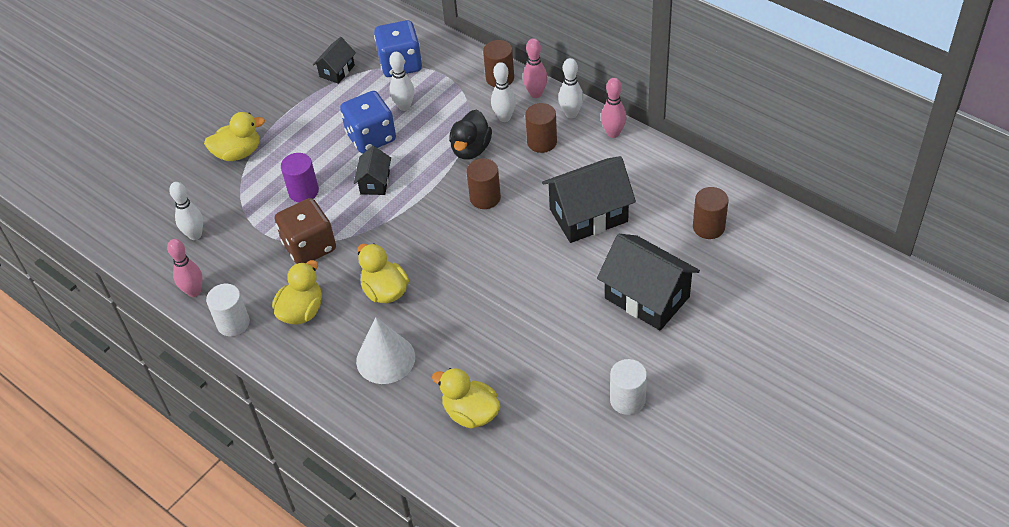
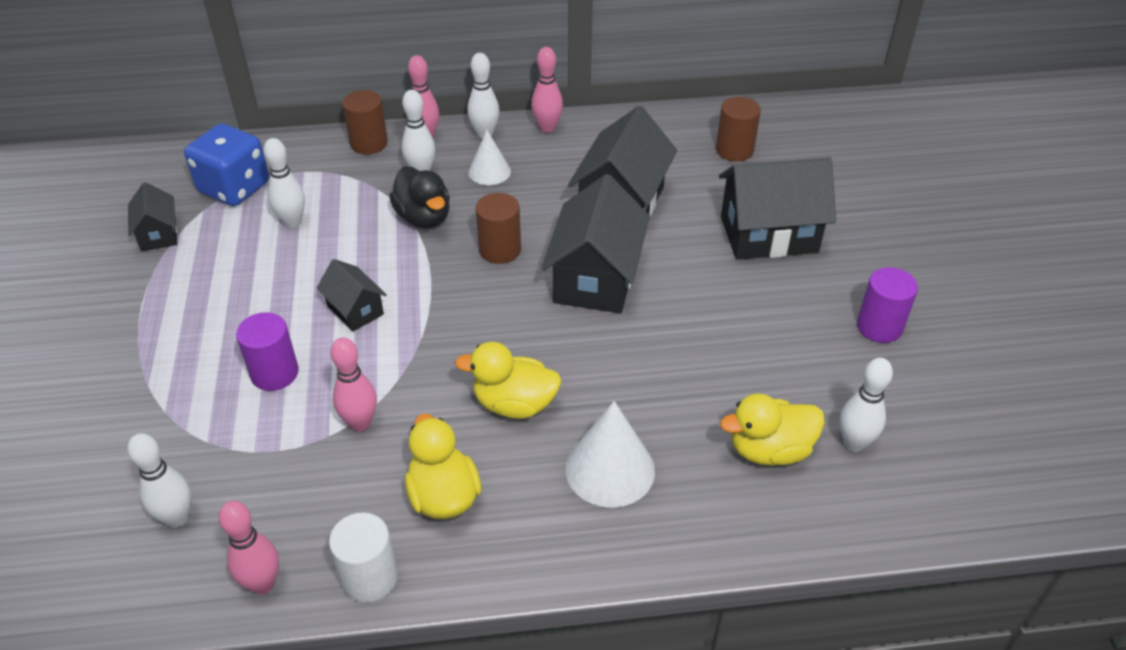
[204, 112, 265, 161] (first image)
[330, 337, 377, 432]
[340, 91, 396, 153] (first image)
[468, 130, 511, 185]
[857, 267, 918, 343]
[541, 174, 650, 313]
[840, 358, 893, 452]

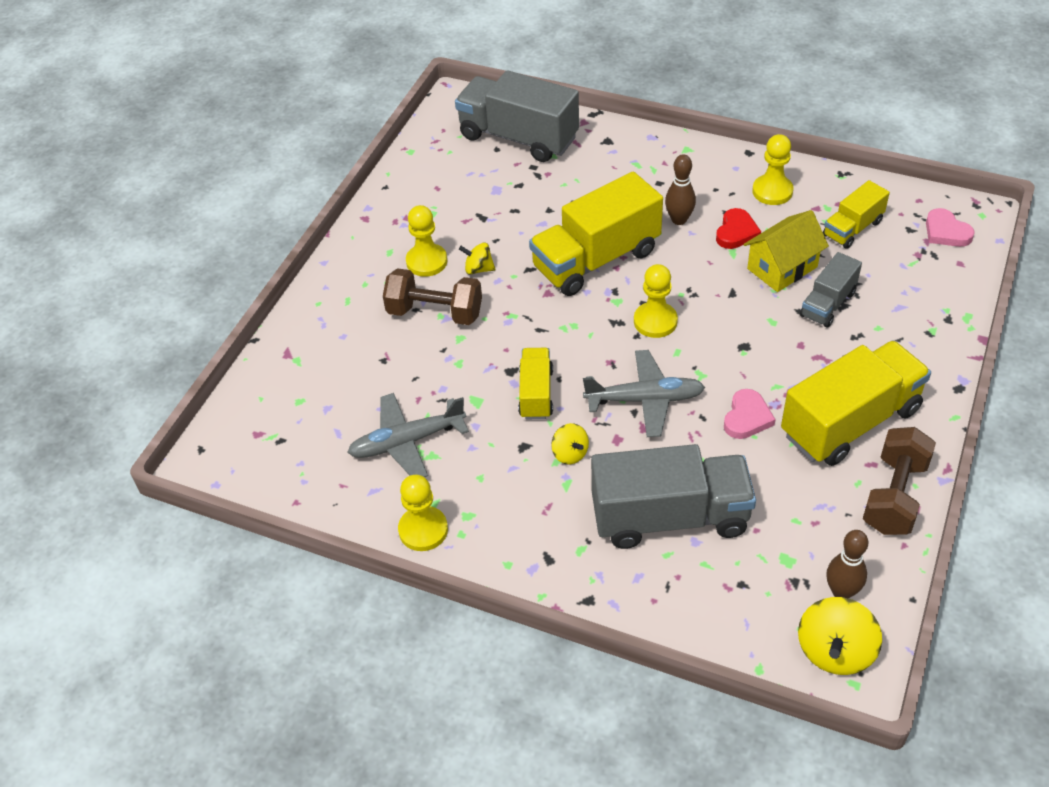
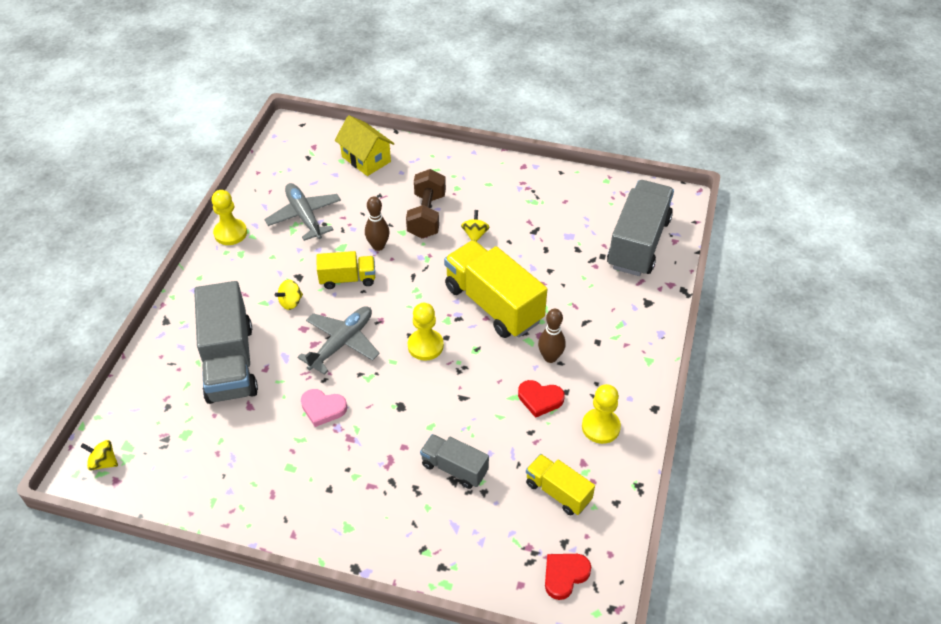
[406, 205, 447, 277] (first image)
[297, 306, 380, 375]
[335, 115, 394, 176]
[781, 340, 931, 466] (first image)
[81, 440, 118, 471]
[365, 196, 390, 251]
[863, 427, 936, 535] (first image)
[545, 554, 591, 600]

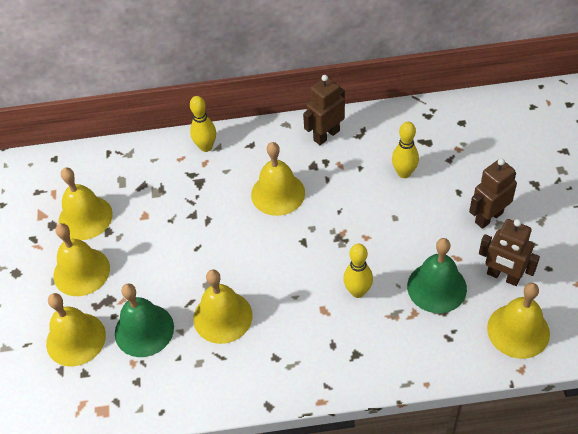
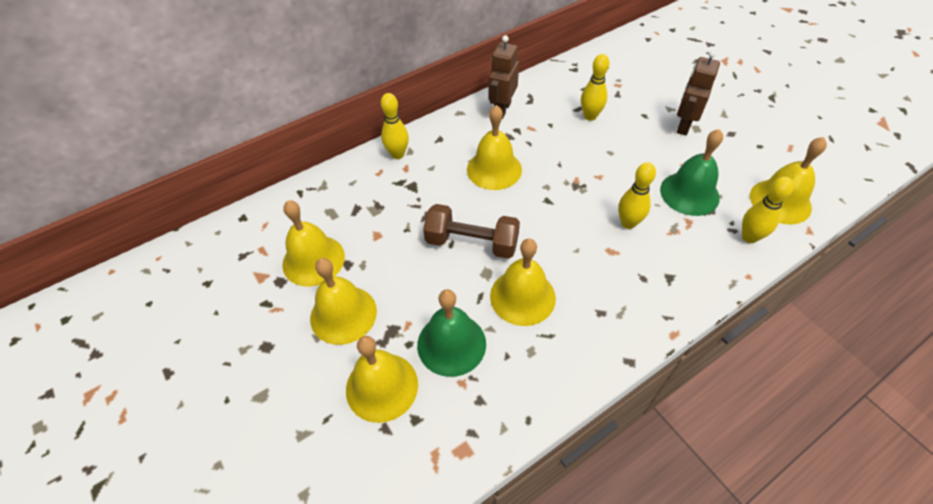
[479, 219, 540, 286] (first image)
[423, 204, 520, 259]
[742, 177, 794, 243]

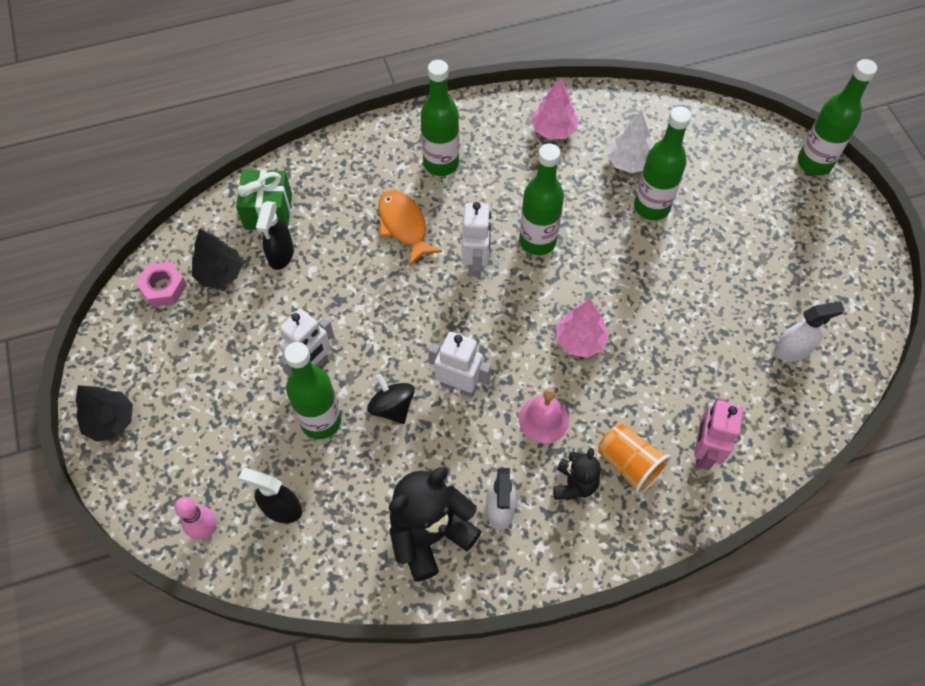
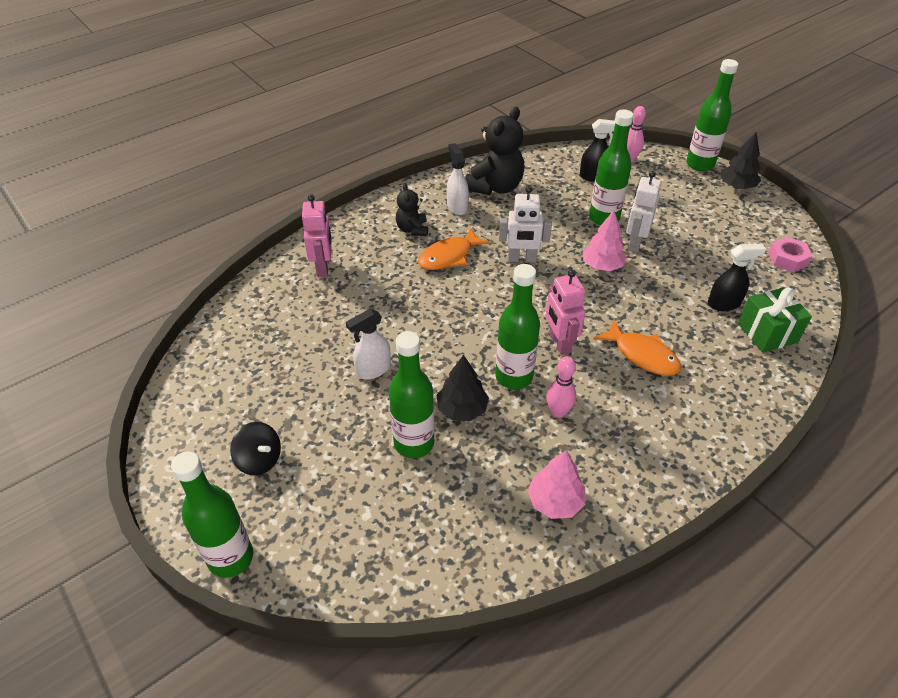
[437, 354, 489, 421]
[708, 244, 766, 311]
[230, 422, 281, 475]
[686, 59, 738, 171]
[545, 270, 585, 355]
[418, 227, 490, 270]
[583, 210, 627, 271]
[598, 424, 671, 495] (first image)
[607, 111, 652, 173] (first image)
[346, 309, 391, 380]
[546, 356, 576, 418]

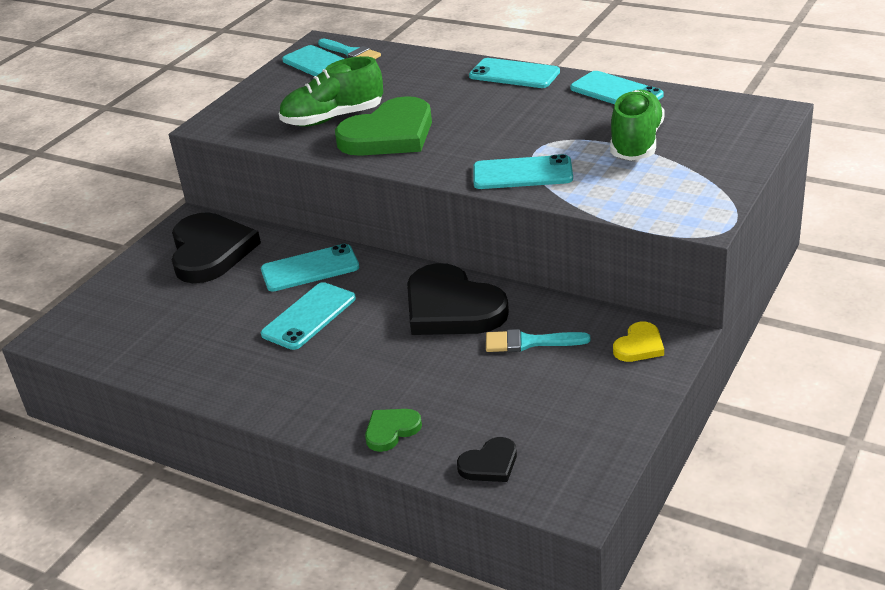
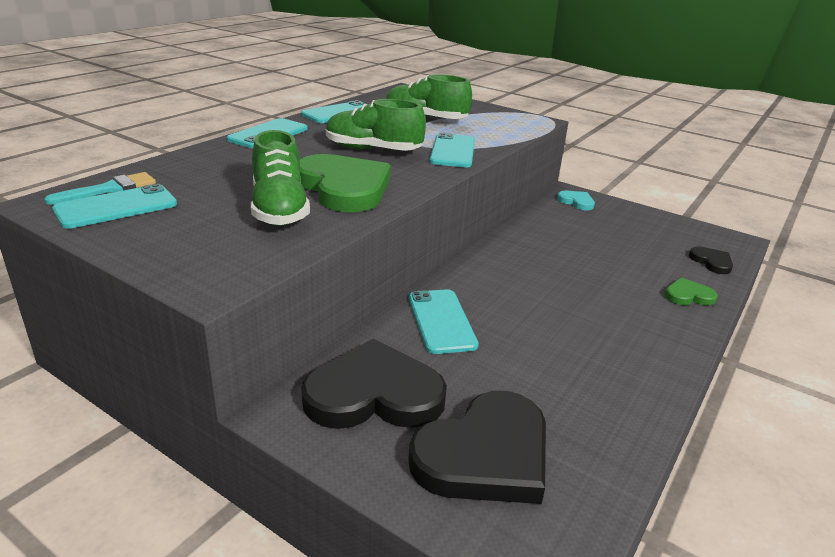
[261, 282, 356, 350] (first image)
[665, 278, 718, 306]
[408, 391, 546, 504]
[486, 329, 590, 352] (first image)
[557, 191, 595, 210]
[326, 99, 426, 151]

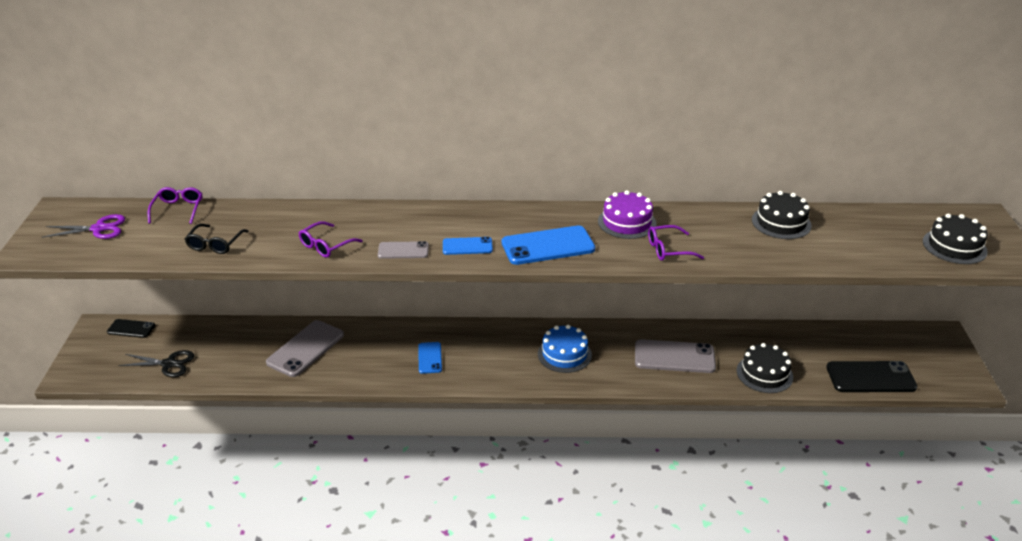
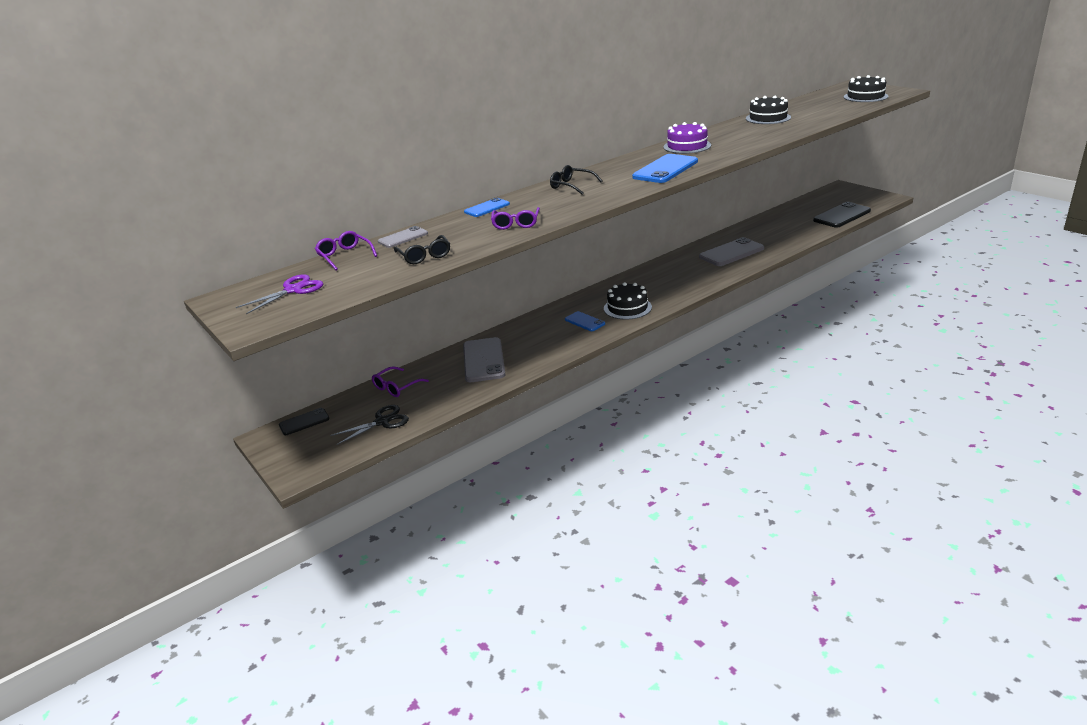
[378, 226, 428, 248]
[464, 198, 510, 217]
[538, 325, 592, 373] (first image)
[372, 366, 429, 397]
[604, 282, 652, 320]
[550, 165, 603, 195]

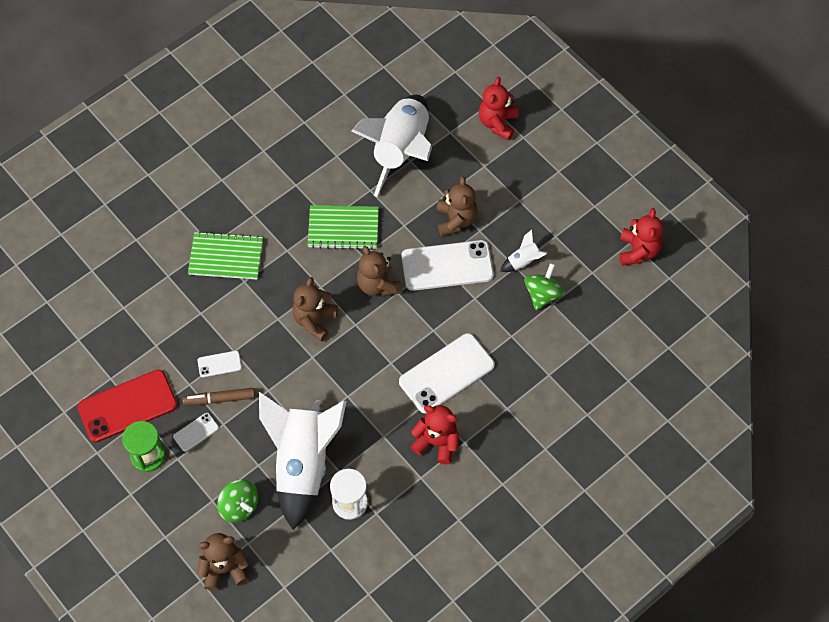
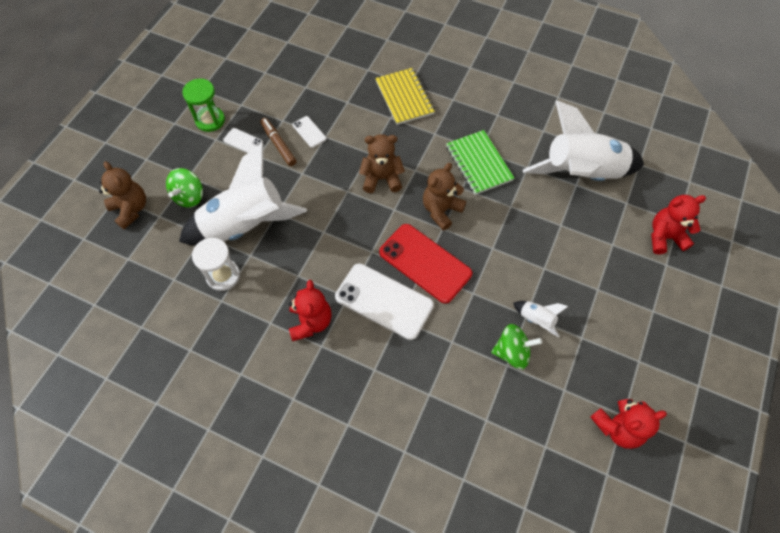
[379, 224, 472, 304]
[375, 68, 435, 125]
[401, 240, 494, 291] (first image)
[436, 176, 477, 237] (first image)

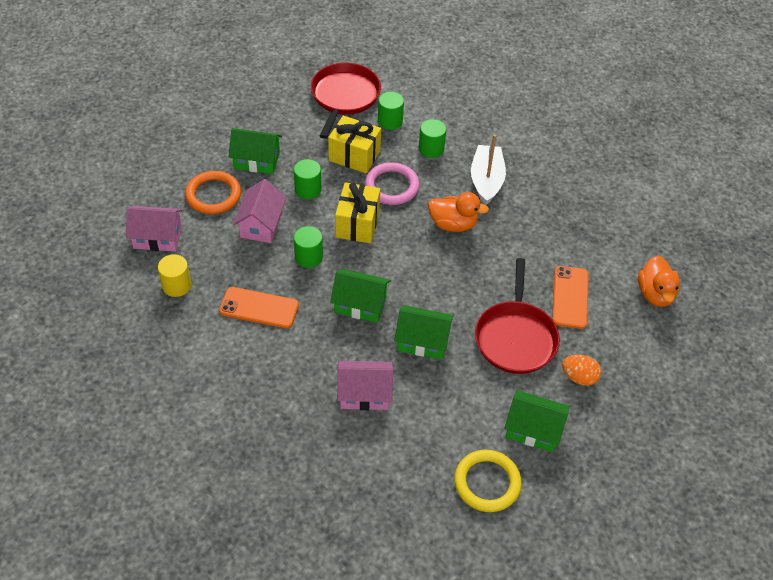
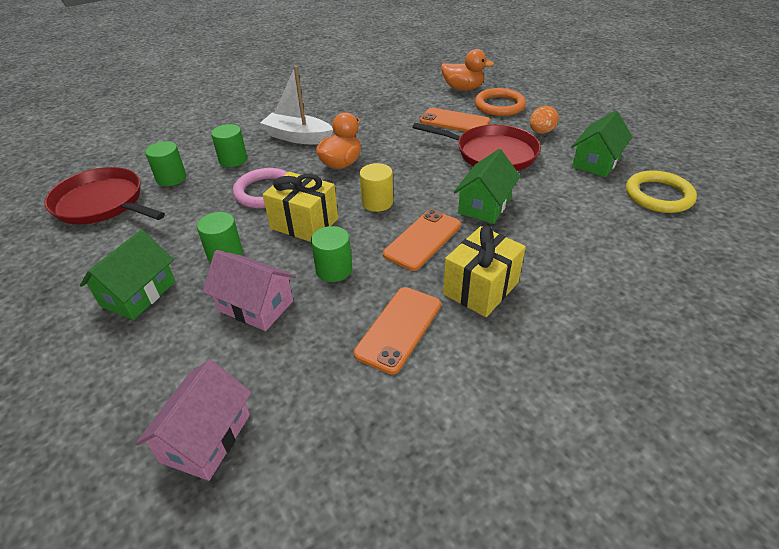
[360, 163, 393, 212]
[475, 88, 526, 116]
[443, 226, 526, 317]
[383, 209, 461, 271]
[337, 361, 393, 410] (first image)

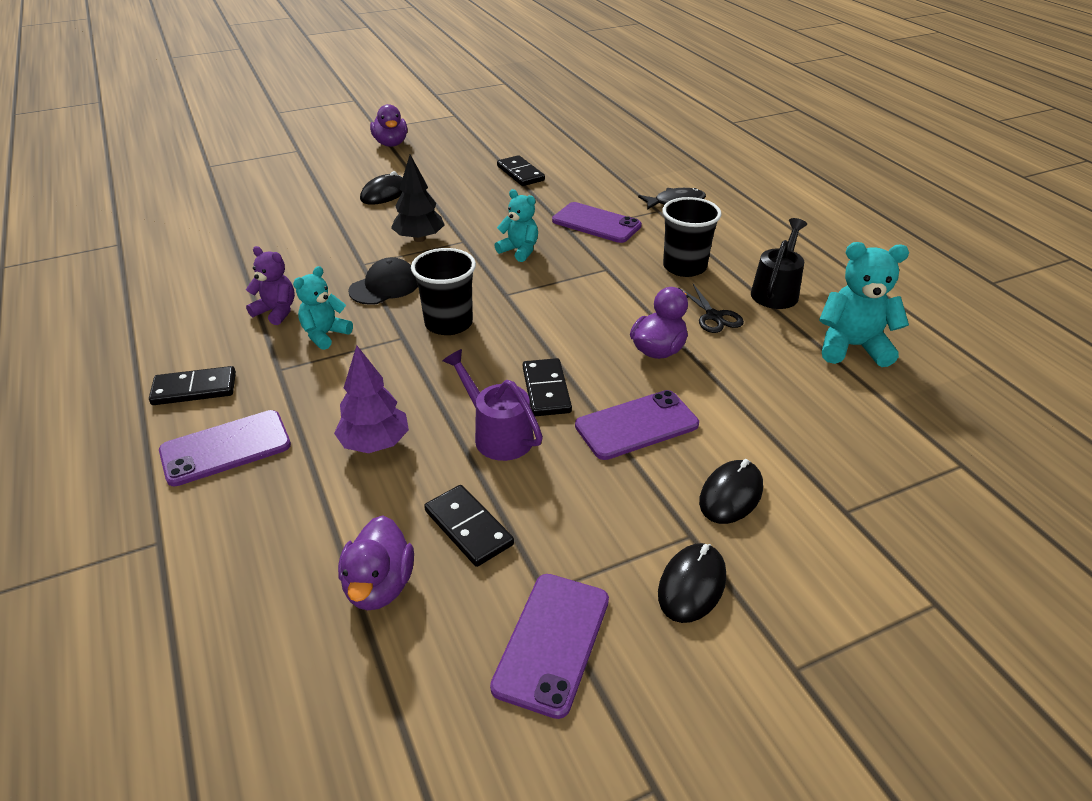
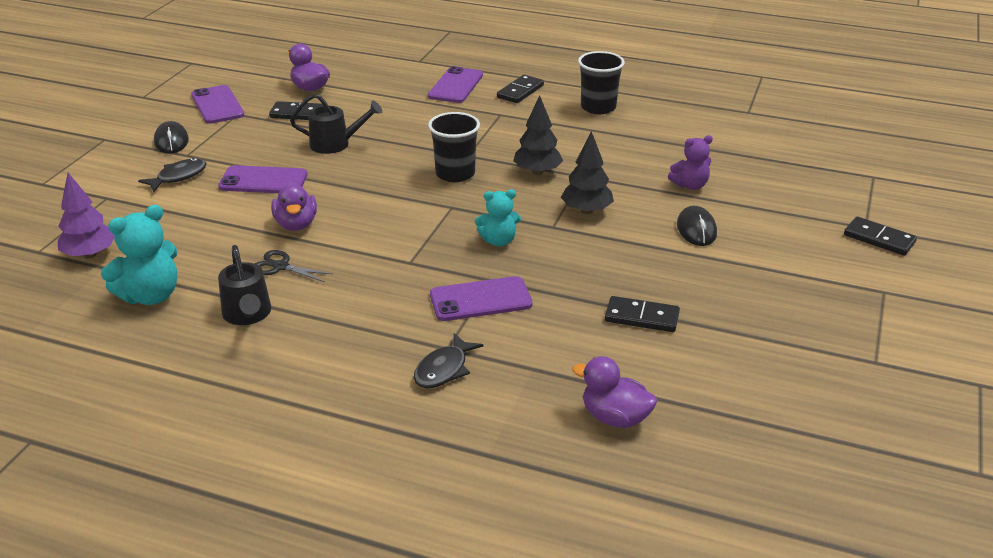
[668, 135, 713, 190]
[293, 266, 353, 350] (first image)
[58, 173, 115, 258]
[513, 95, 563, 175]
[572, 356, 657, 428]
[290, 93, 383, 154]
[844, 217, 917, 256]
[218, 165, 308, 193]
[578, 51, 625, 114]
[138, 158, 207, 192]

